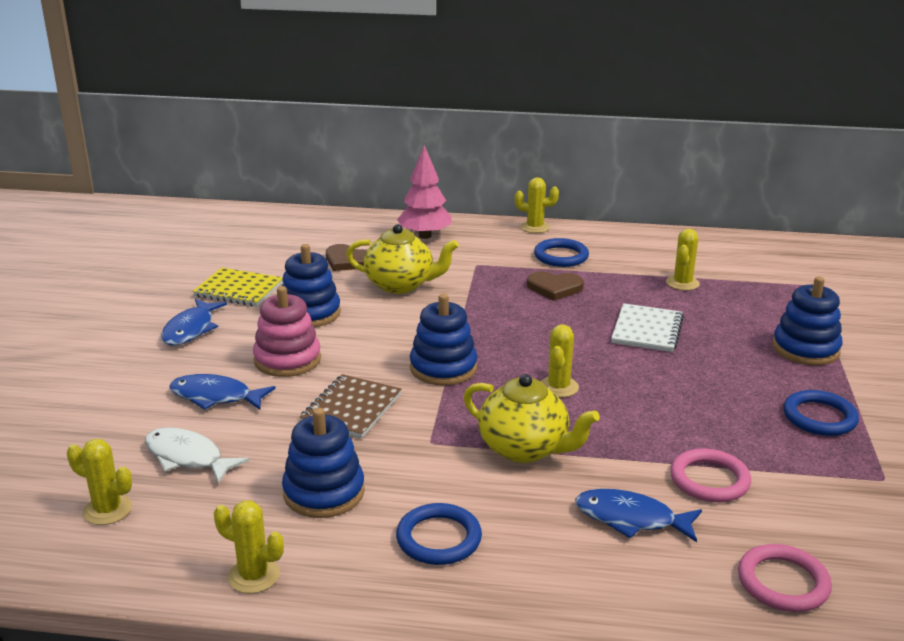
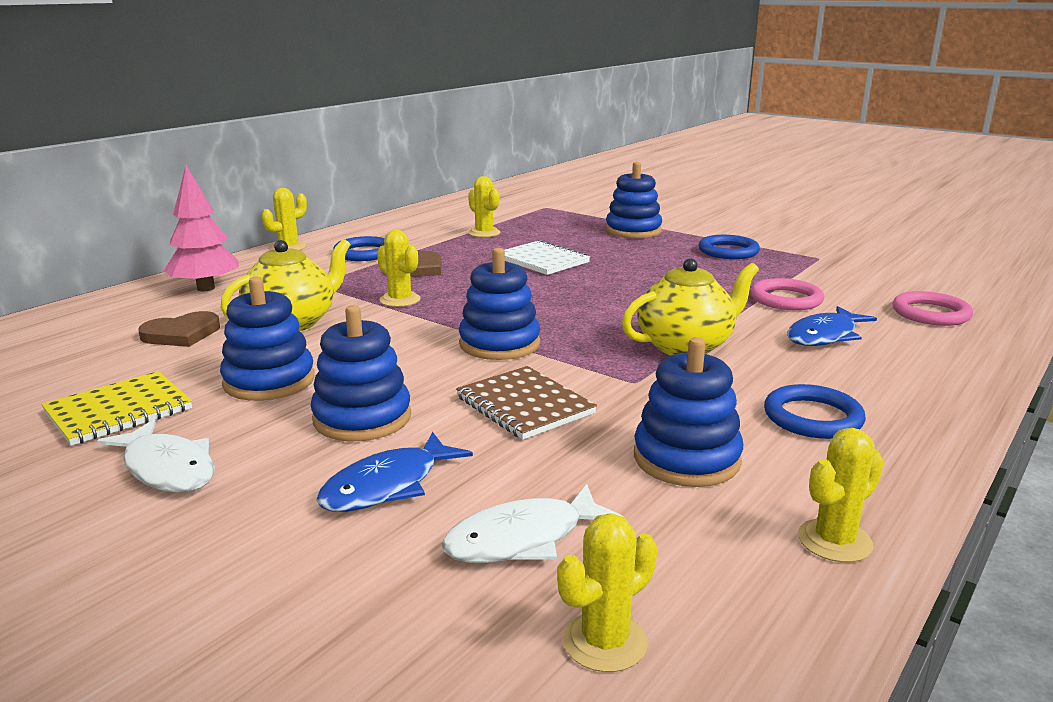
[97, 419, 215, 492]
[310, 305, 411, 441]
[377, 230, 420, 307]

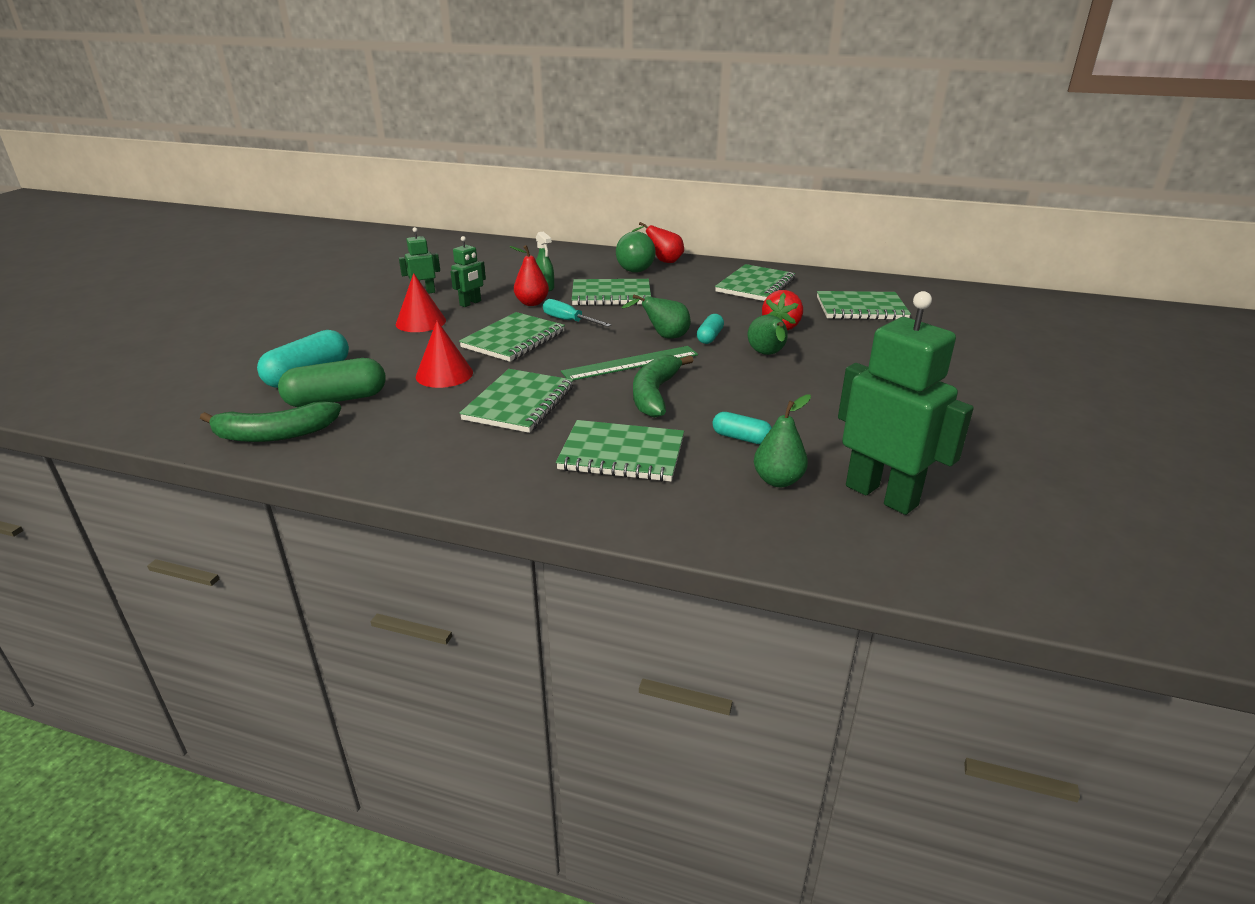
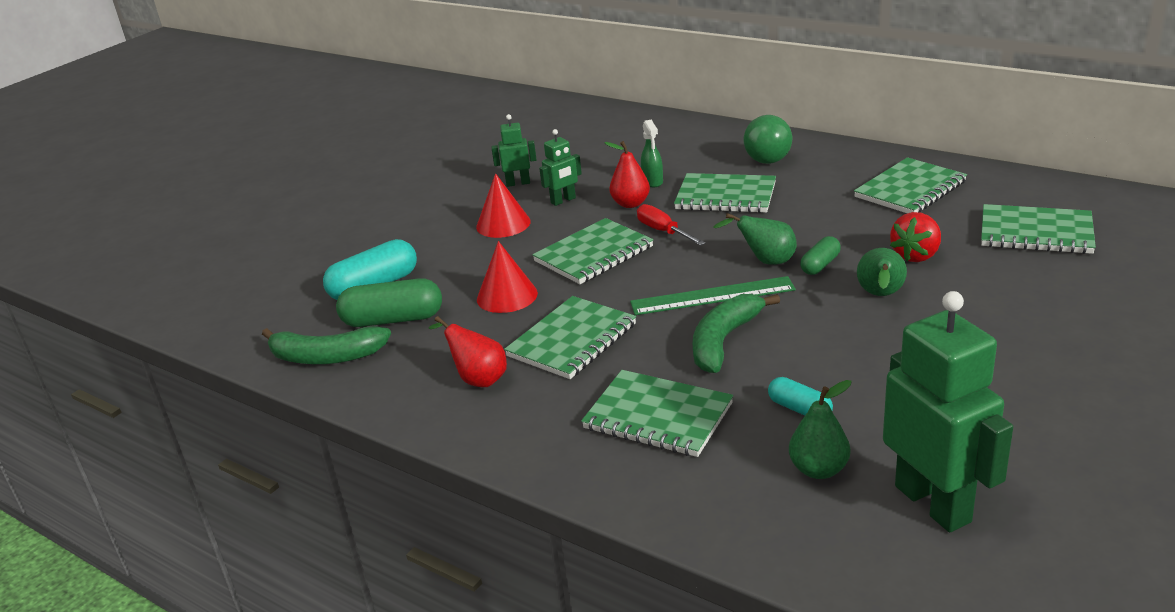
[637, 204, 705, 246]
[429, 316, 507, 387]
[800, 236, 841, 275]

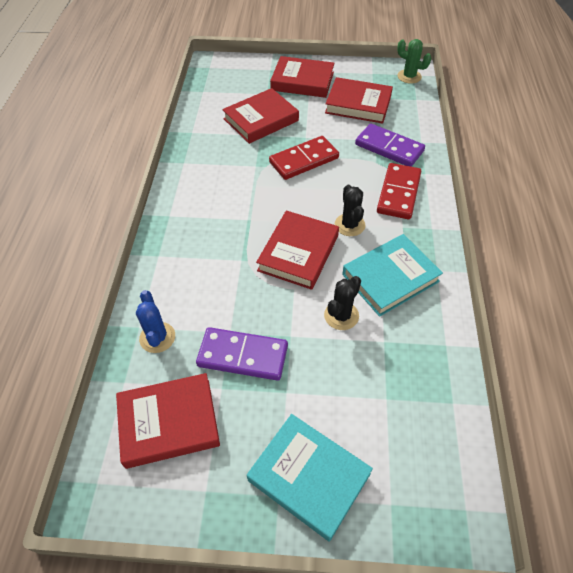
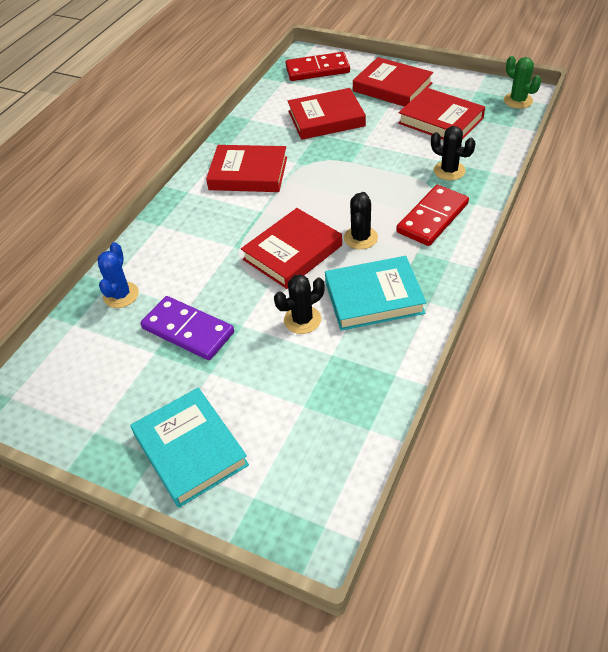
[206, 145, 287, 192]
[285, 52, 350, 81]
[431, 126, 476, 180]

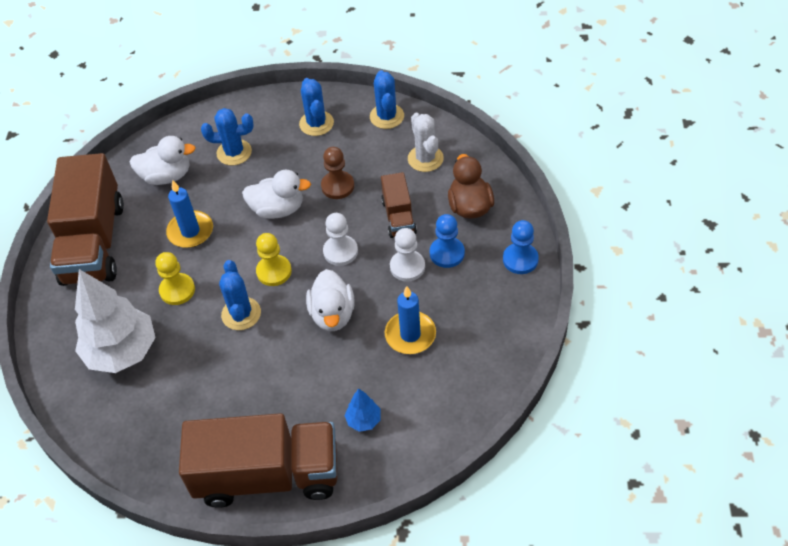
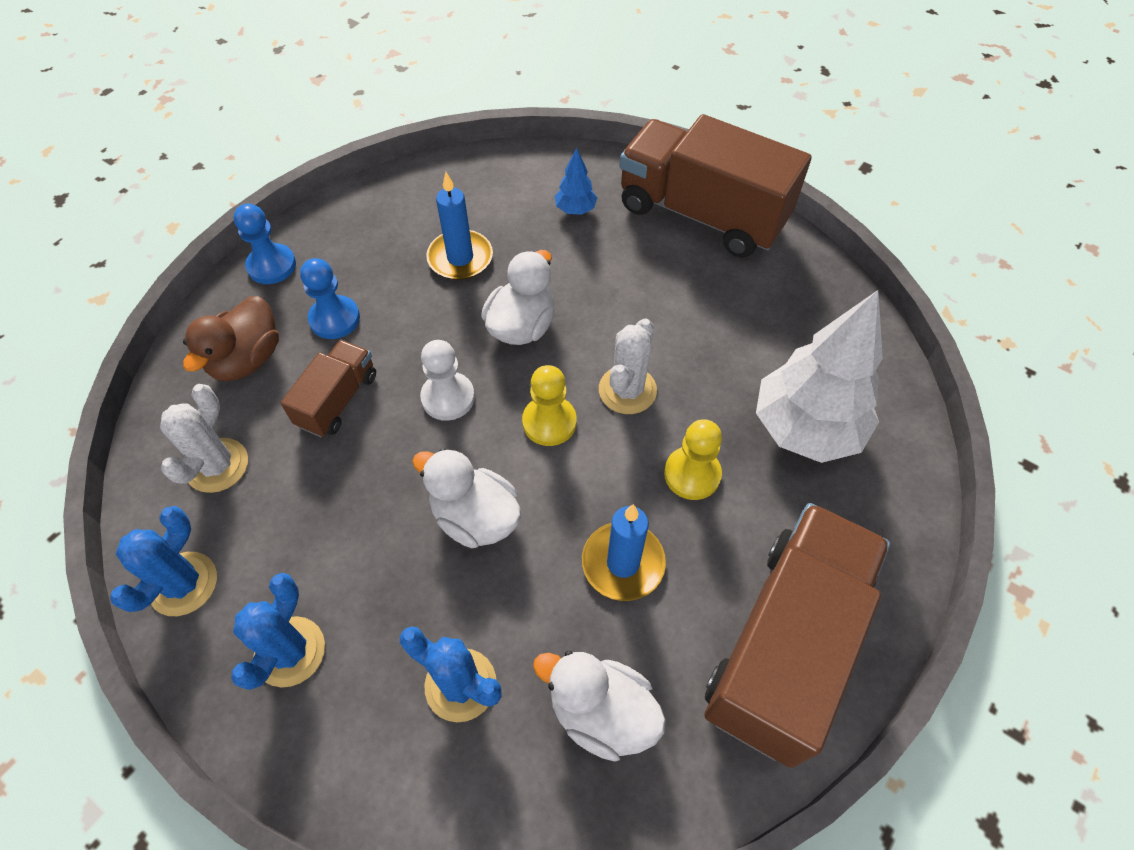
[599, 318, 657, 414]
[321, 147, 354, 199] (first image)
[390, 228, 425, 282] (first image)

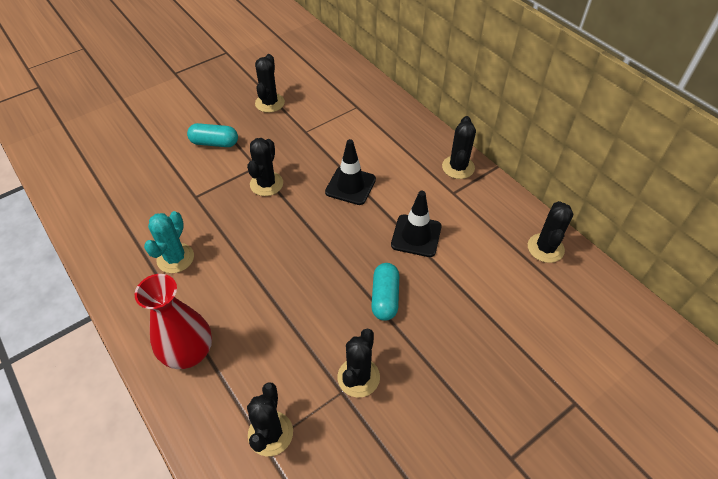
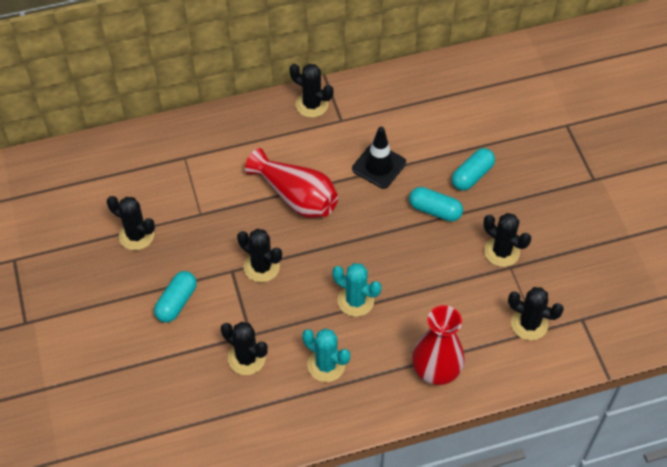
[245, 148, 338, 218]
[221, 322, 268, 375]
[332, 263, 381, 317]
[452, 148, 495, 191]

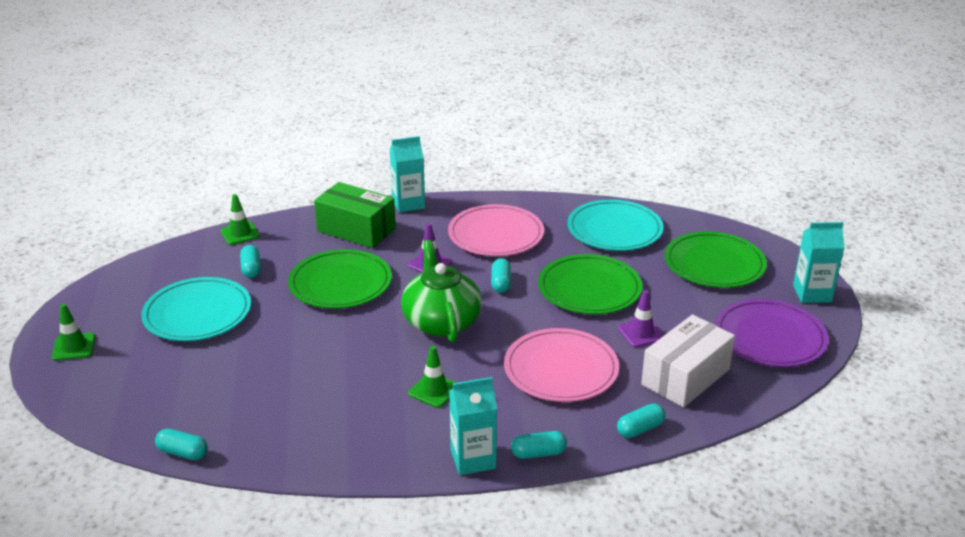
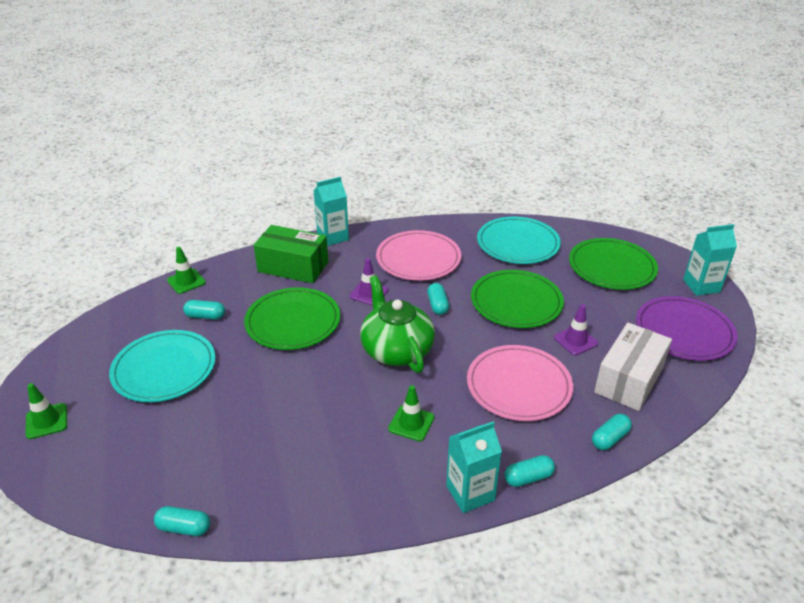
[183, 300, 225, 320]

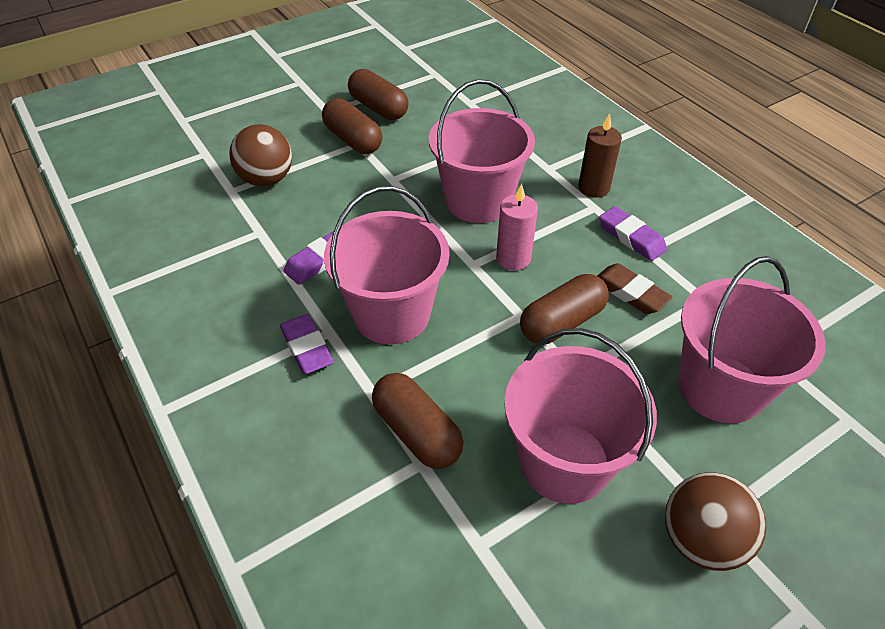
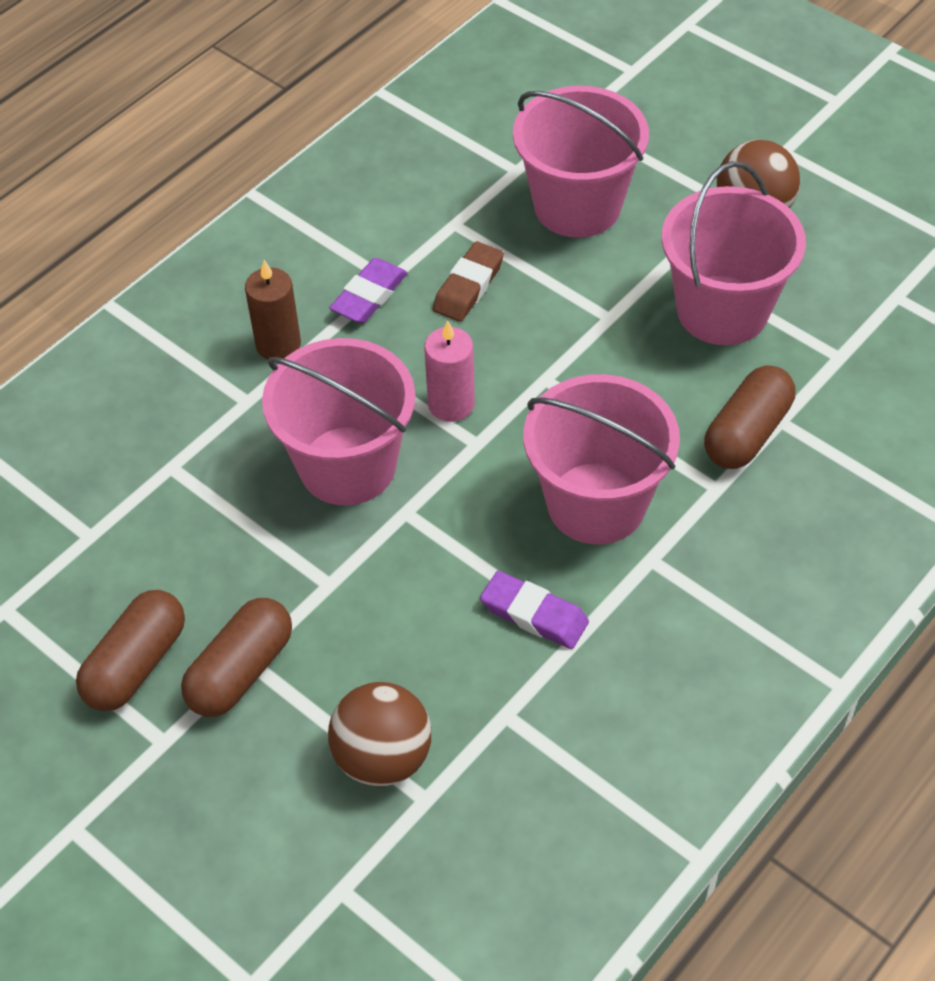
[280, 314, 334, 374] (first image)
[520, 274, 609, 344] (first image)

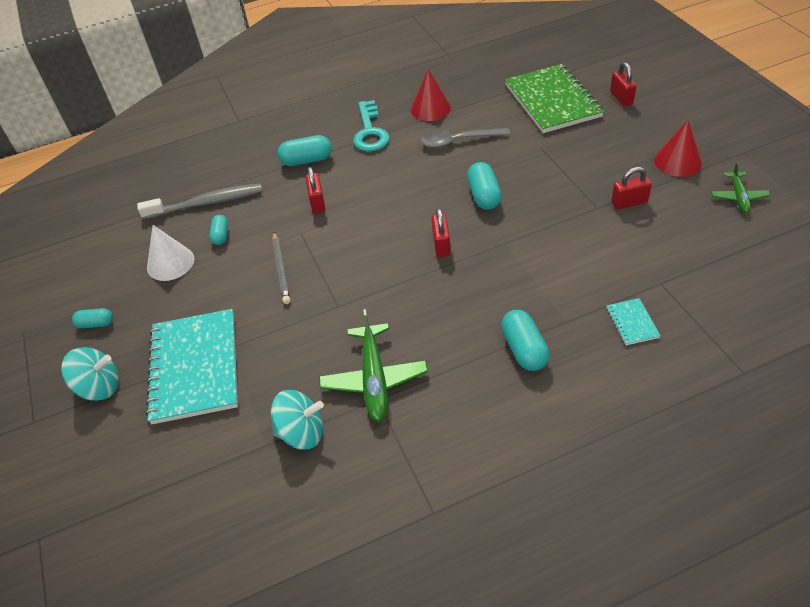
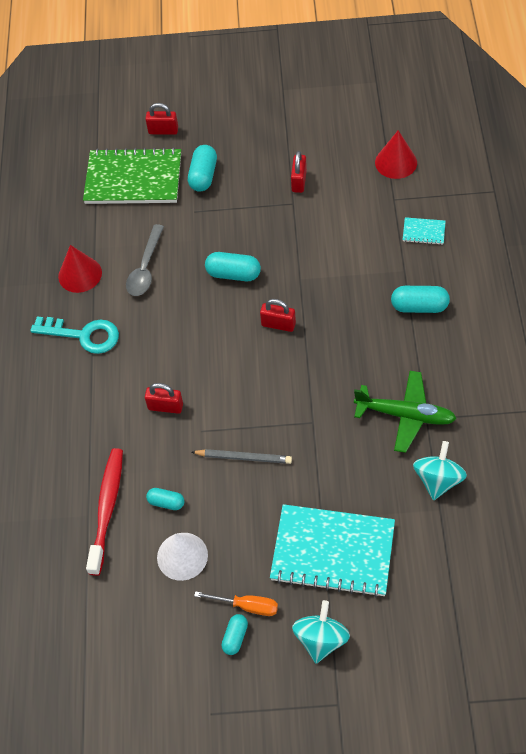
[86, 448, 123, 576]
[188, 145, 217, 192]
[375, 130, 417, 179]
[711, 162, 770, 213] (first image)
[194, 591, 278, 616]

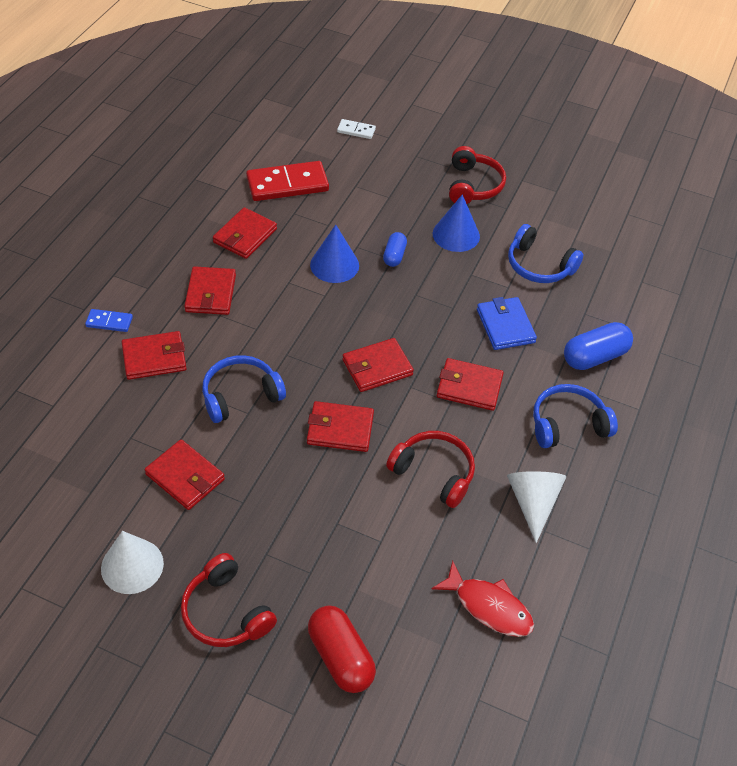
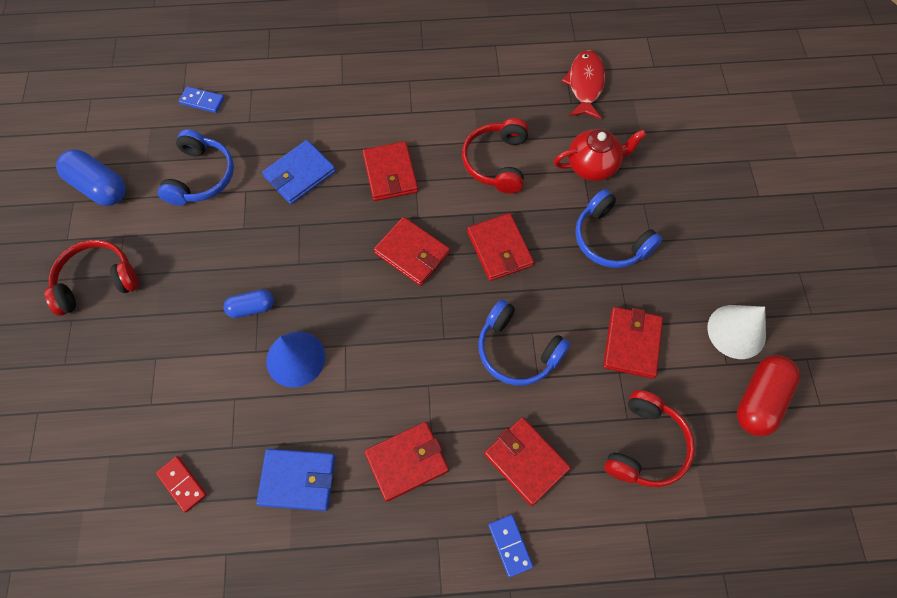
[604, 390, 695, 487]
[256, 449, 335, 511]
[156, 456, 207, 513]
[737, 355, 800, 436]
[337, 119, 376, 139] (first image)
[433, 194, 480, 252] (first image)
[507, 471, 566, 543] (first image)
[575, 189, 662, 268]
[56, 150, 126, 206]
[179, 86, 225, 113]
[554, 129, 646, 181]

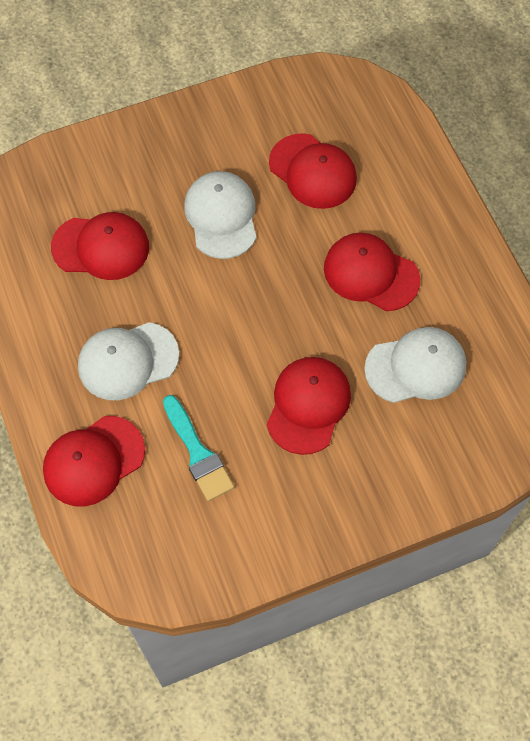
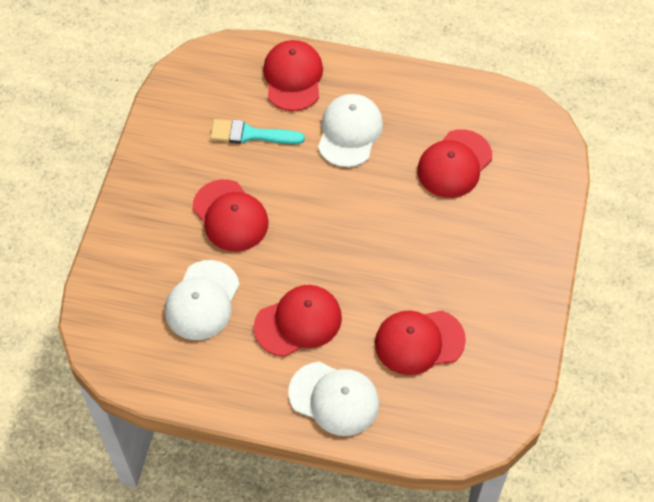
[288, 362, 379, 436]

